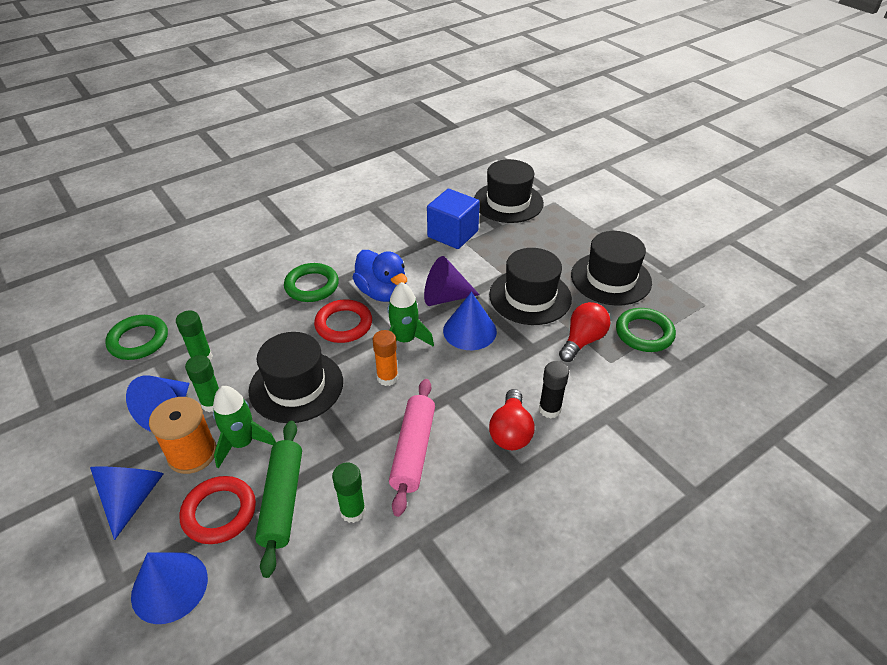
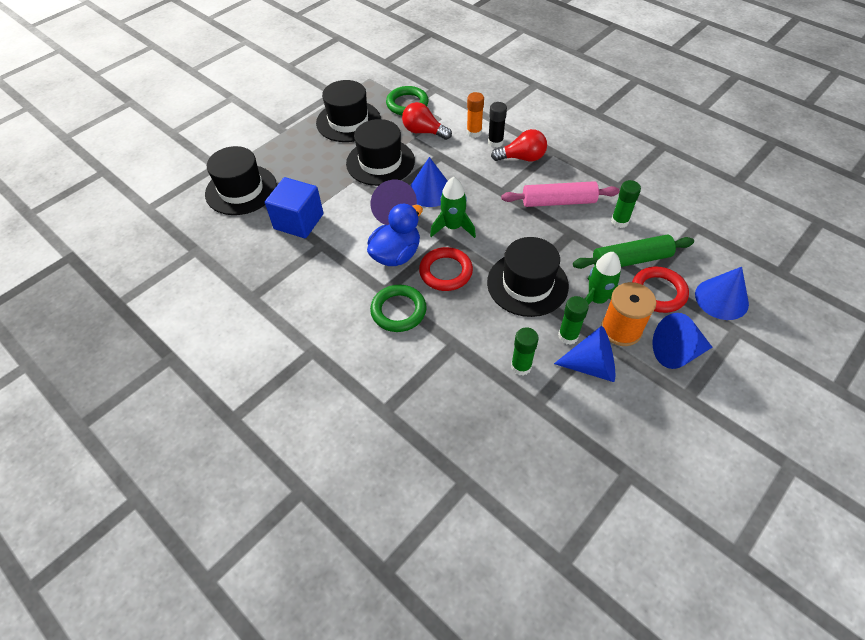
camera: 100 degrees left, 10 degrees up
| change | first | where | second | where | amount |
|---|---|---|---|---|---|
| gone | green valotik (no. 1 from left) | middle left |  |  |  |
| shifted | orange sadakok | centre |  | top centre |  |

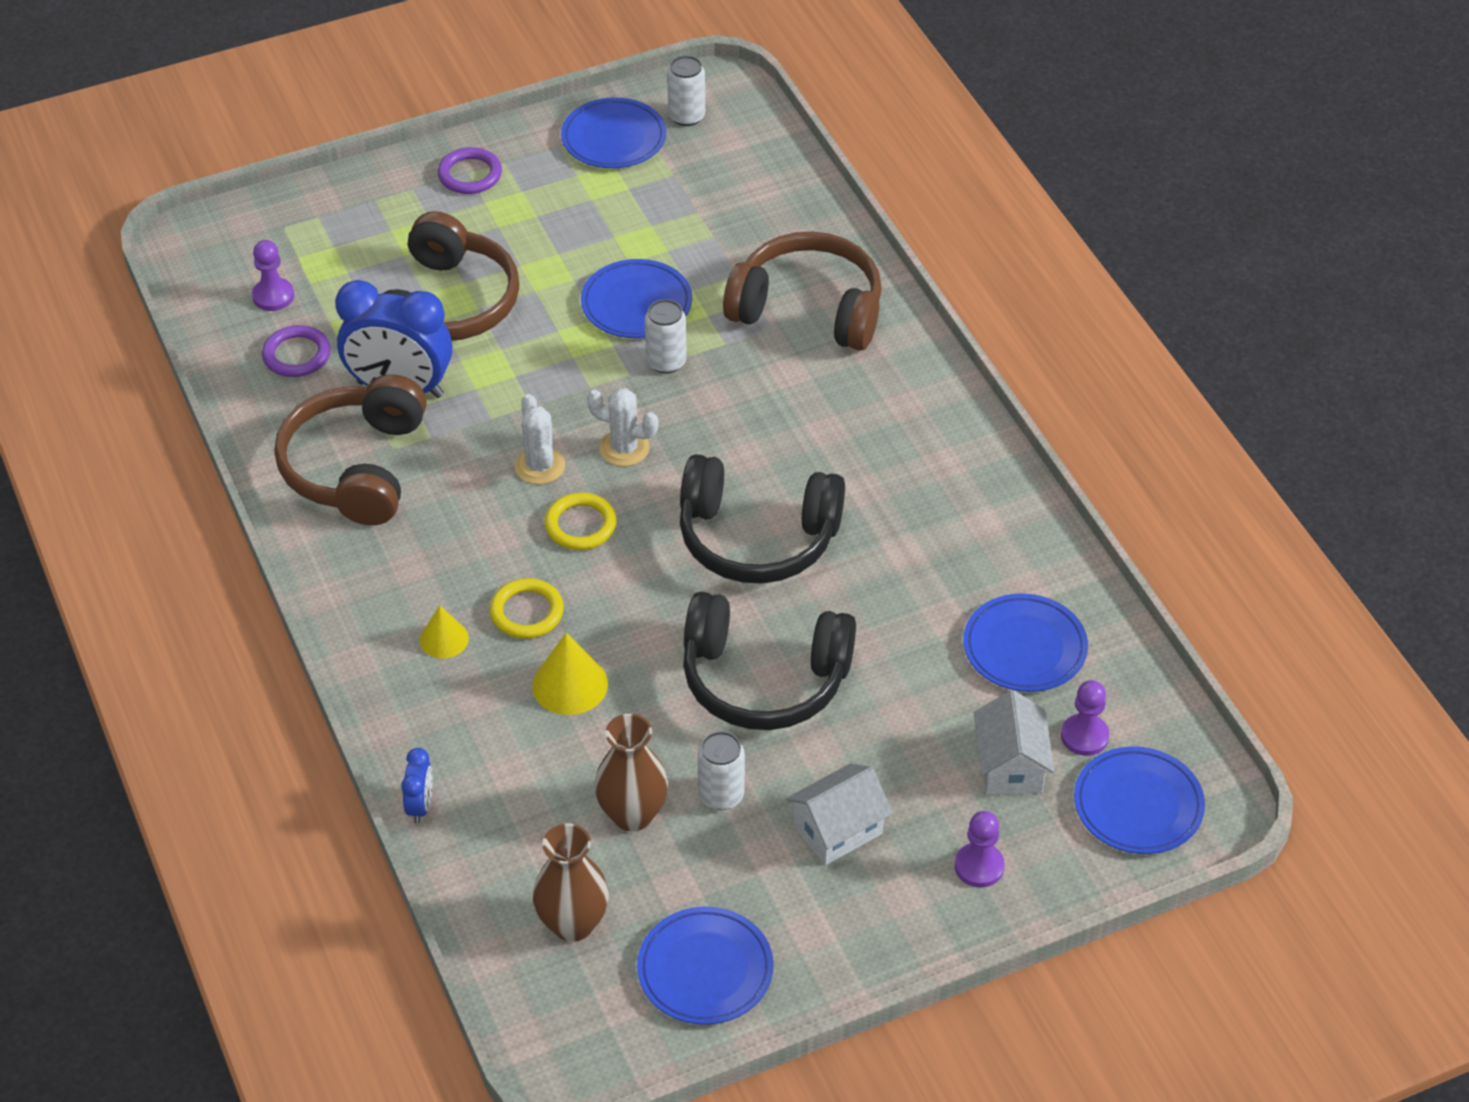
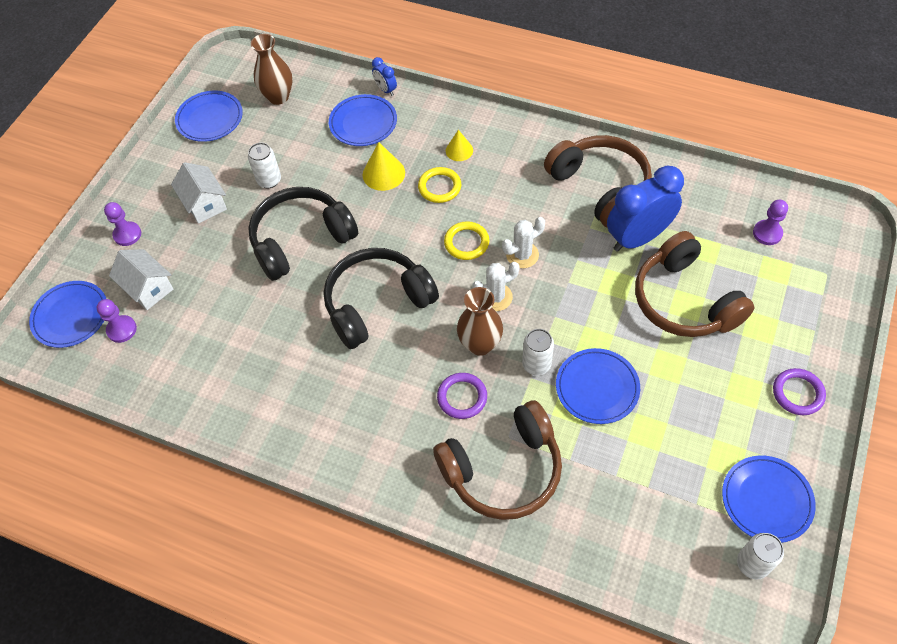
camera: 140 degrees right, 10 degrees up
| change | first | where | second | where | amount |
|---|---|---|---|---|---|
| shifted | purple valotik (no. 1 from left) | top left |  | centre |  |
| rotated | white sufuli (no. 1 from left in the first image) | centre | white sufuli (no. 2 from left) | centre | 60 degrees counterclockwise |
| shifted | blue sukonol (no. 4 from left in the first image) | middle right | blue sukonol (no. 3 from left) | top centre |  |
| shifted | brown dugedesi (no. 2 from left) | bottom centre |  | centre |  |
| rotated | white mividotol (no. 1 from left in the first image) | bottom centre | white mividotol (no. 2 from left) | top left | 45 degrees counterclockwise |

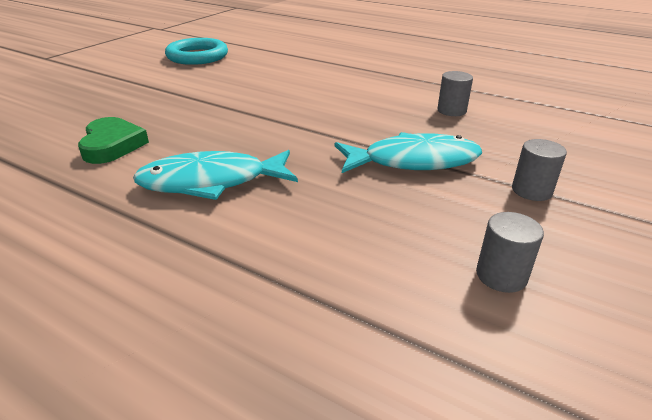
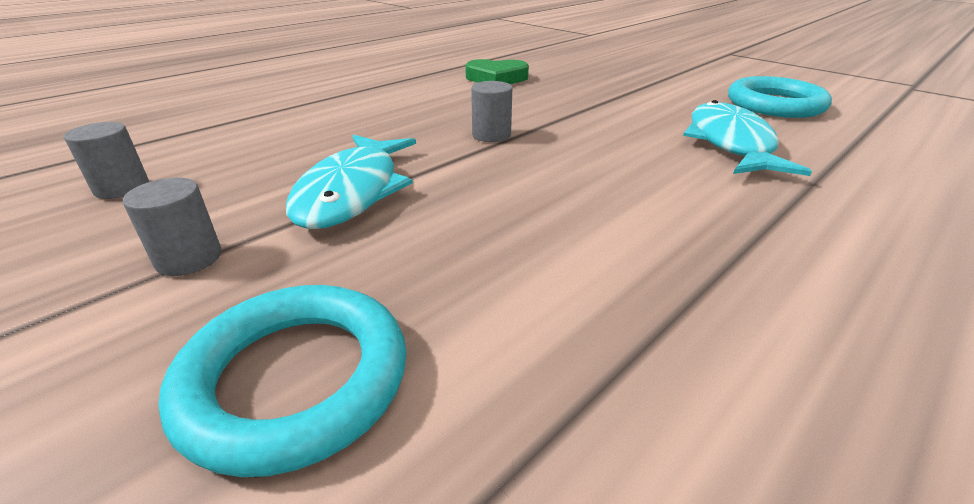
camera: 105 degrees right, 0 degrees up
| change | first | where | second | where | amount |
|---|---|---|---|---|---|
| shifted | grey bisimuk (no. 1 from left in the first image) | top right | grey bisimuk (no. 3 from left) | top centre |  |
| shifted | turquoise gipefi (no. 1 from left in the first image) | middle left | turquoise gipefi (no. 2 from left) | top right |  |
| new |  |  | turquoise valotik (no. 1 from left) | bottom left |  |

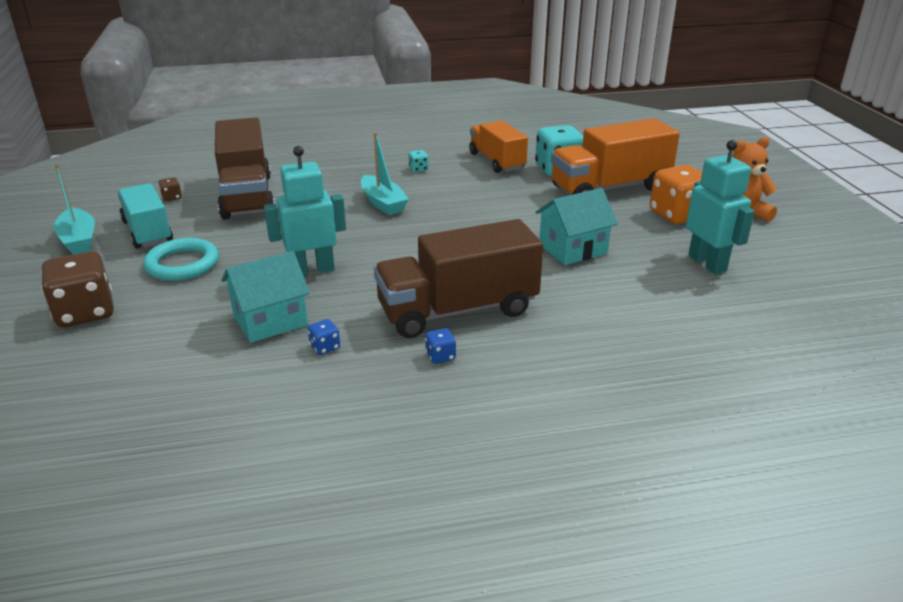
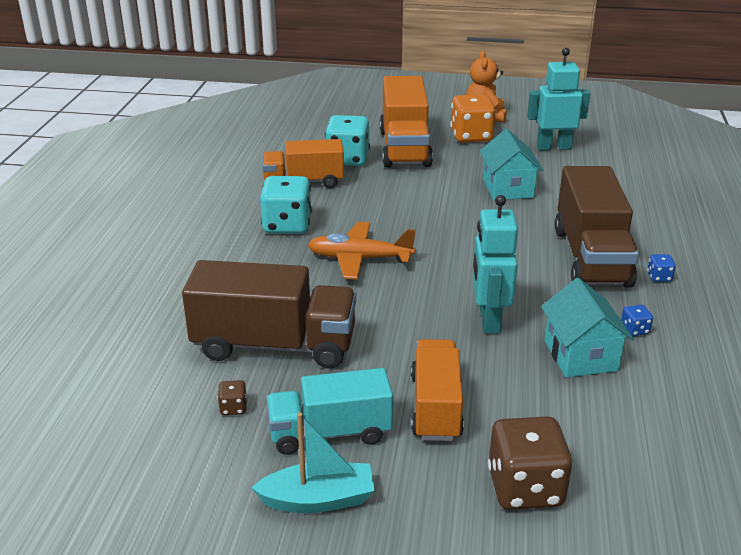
camera: 70 degrees left, 0 degrees up
| change | first | where | second | where | amount |
|---|---|---|---|---|---|
| swapped | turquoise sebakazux (no. 2 from left) | top centre | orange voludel | centre |  |
| scaled | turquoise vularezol (no. 1 from left) | top centre |  | centre | x2.32 |
| swapped | turquoise valotik | middle left | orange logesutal (no. 3 from left) | bottom centre |  |

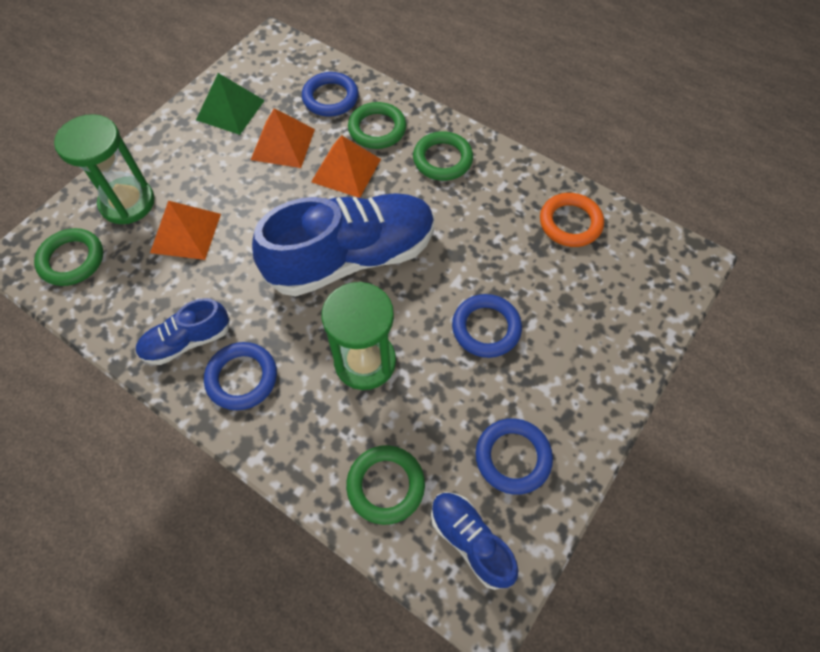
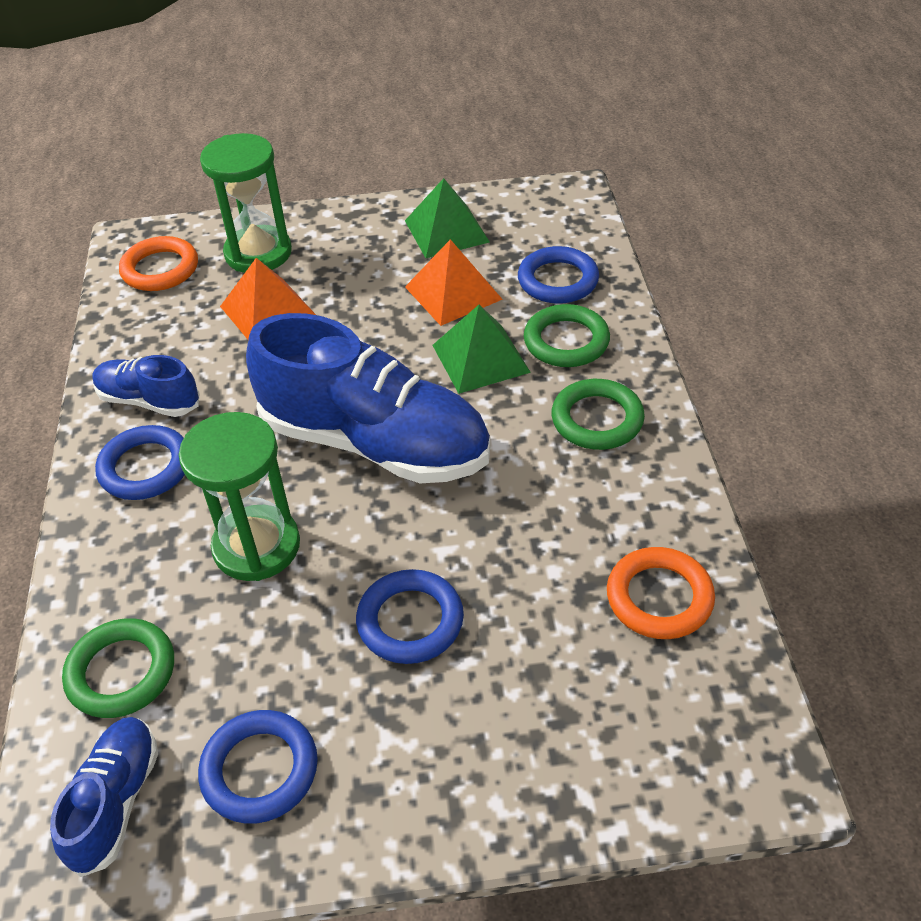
camera: 50 degrees right, 15 degrees down
| change | first | where | second | where | amount |
|---|---|---|---|---|---|
| repainted | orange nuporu (no. 3 from left) | top centre | green nuporu (no. 2 from left) | centre |  |
| repainted | green valotik (no. 1 from left) | middle left | orange valotik (no. 1 from left) | top left |  |

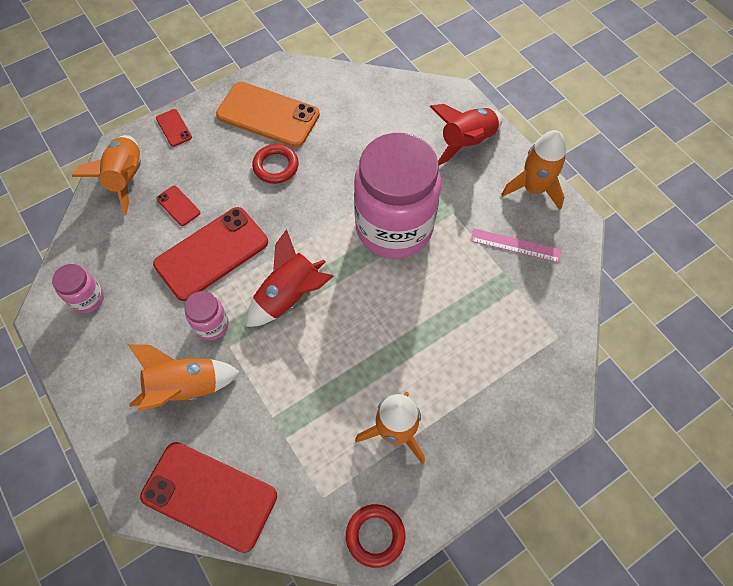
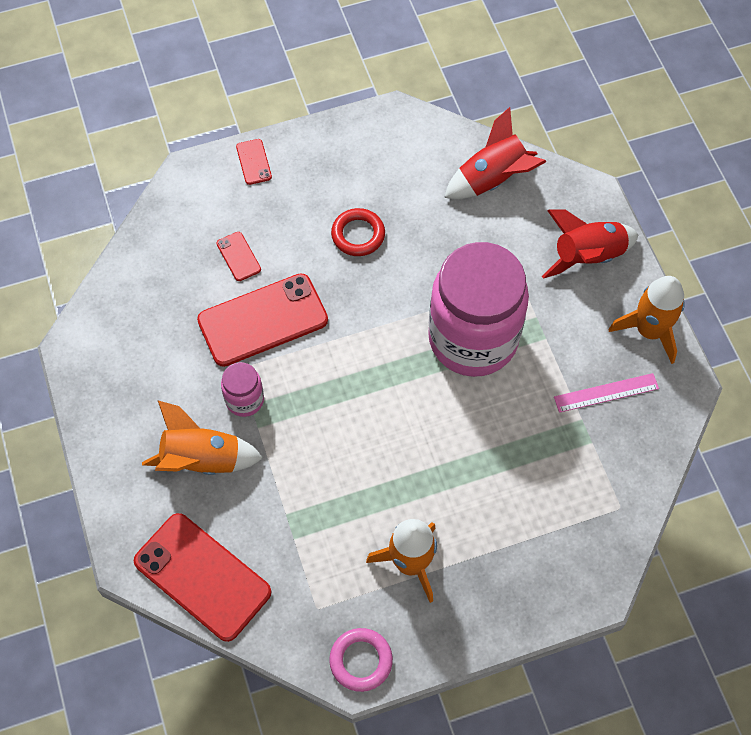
camera: 15 degrees right, 0 degrees up
| change | first | where | second | where | amount |
|---|---|---|---|---|---|
| gone | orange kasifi | top centre |  |  |  |
| gone | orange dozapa (no. 1 from left) | top left |  |  |  |
| shifted | red dozapa (no. 1 from left) | centre |  | top centre |  |
| rotated | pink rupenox | middle right |  | middle right | 45 degrees counterclockwise |
| gone | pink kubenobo (no. 1 from left) | middle left |  |  |  |
| repainted | red valotik (no. 2 from left) | bottom centre | pink valotik | bottom centre |  |

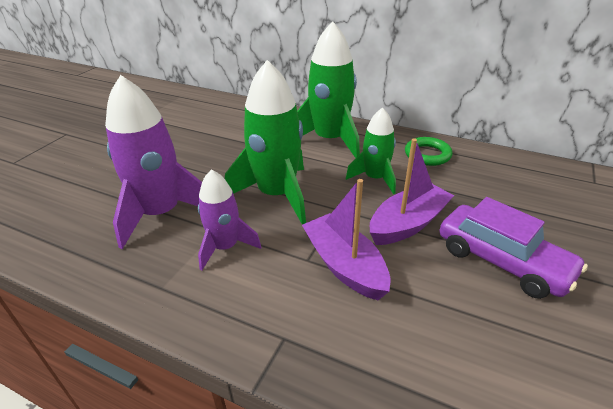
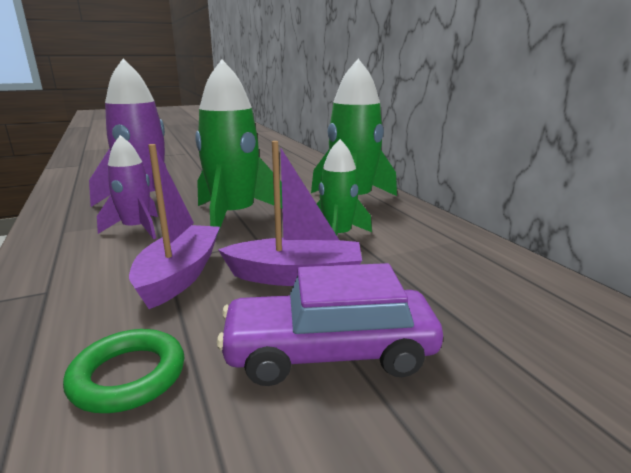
camera: 40 degrees right, 15 degrees down
| change | first | where | second | where | amount |
|---|---|---|---|---|---|
| shifted | green valotik | middle right |  | bottom left |  |
| rotated | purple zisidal | middle right |  | bottom centre | 90 degrees clockwise |

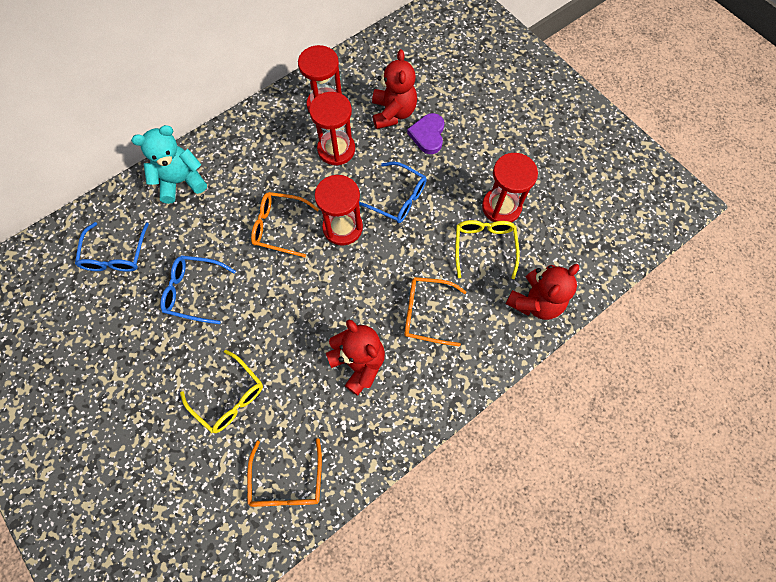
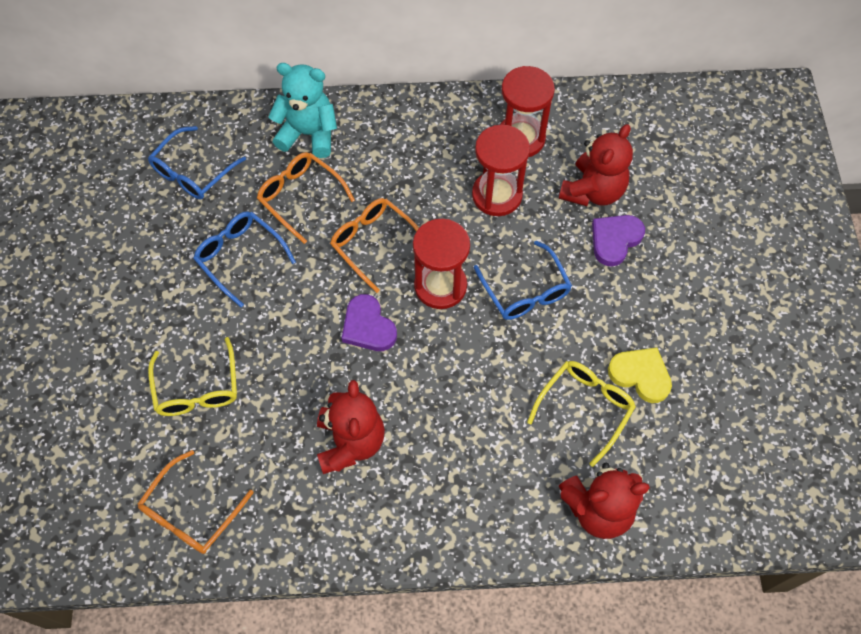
camera: 35 degrees right, 5 degrees down
| change | first | where | second | where | amount |
|---|---|---|---|---|---|
| swapped | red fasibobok (no. 4 from left) | top centre | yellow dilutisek | middle right |  |
| shifted | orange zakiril (no. 3 from left in the first image) | centre | orange zakiril (no. 2 from left) | top centre |  |
| new |  |  | purple dilutisek (no. 1 from left) | centre |  |

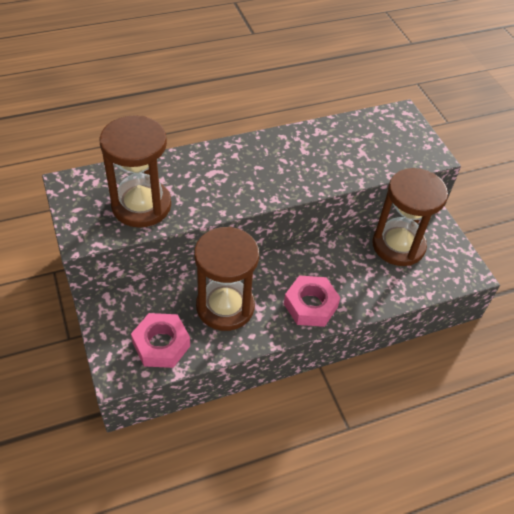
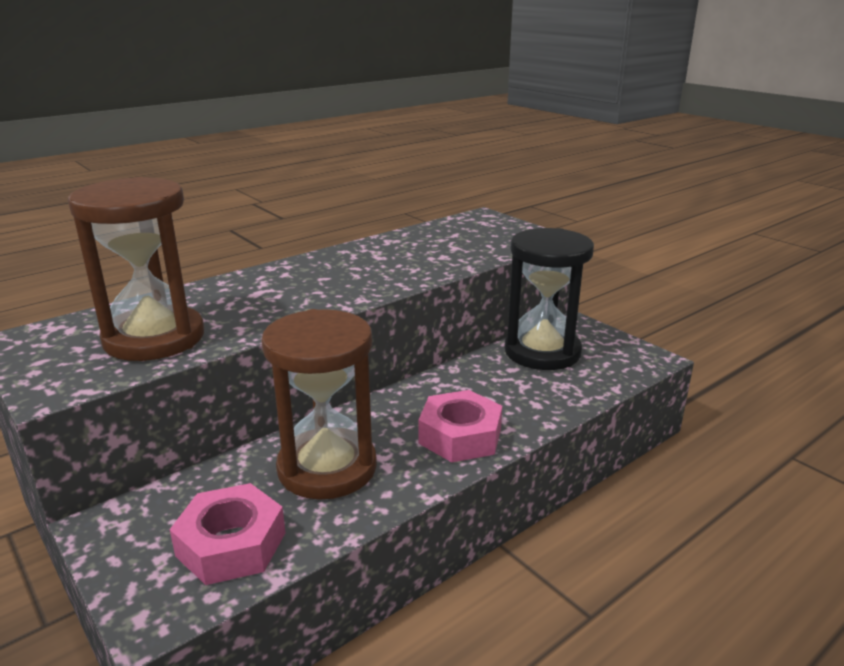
camera: 15 degrees left, 25 degrees down
| change | first | where | second | where | amount |
|---|---|---|---|---|---|
| repainted | brown fasibobok (no. 3 from left) | middle right | black fasibobok | centre |  |

